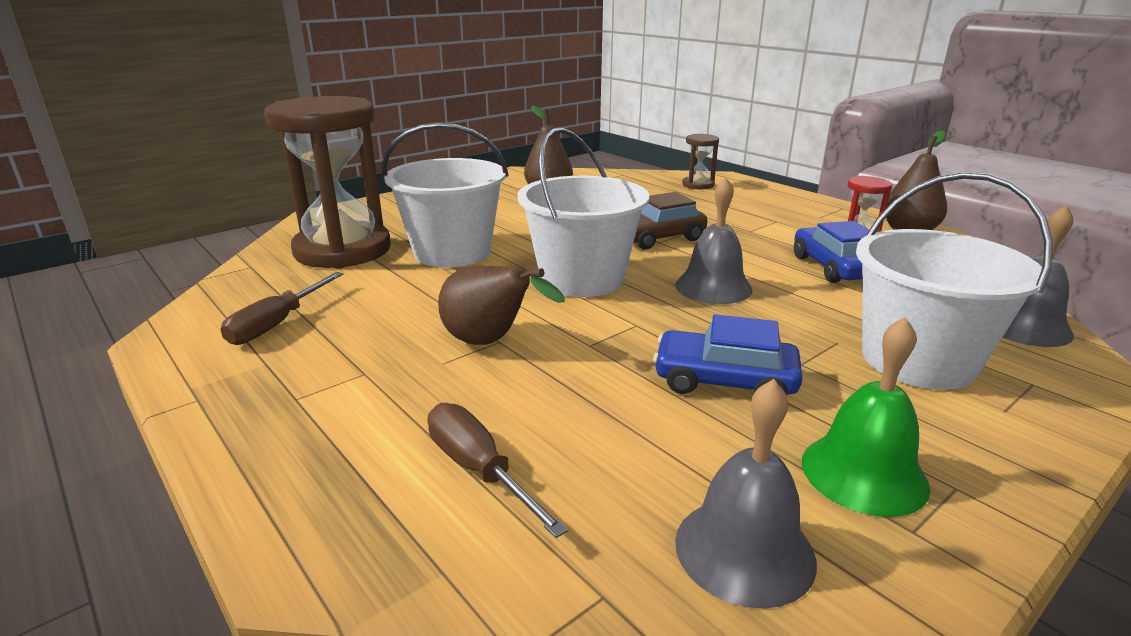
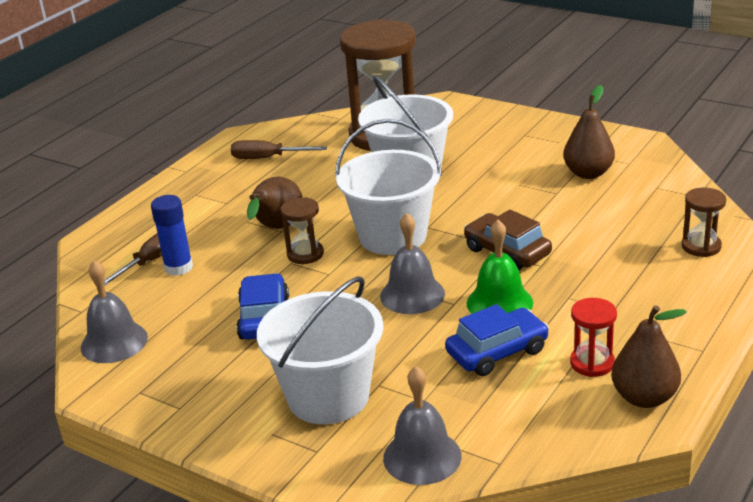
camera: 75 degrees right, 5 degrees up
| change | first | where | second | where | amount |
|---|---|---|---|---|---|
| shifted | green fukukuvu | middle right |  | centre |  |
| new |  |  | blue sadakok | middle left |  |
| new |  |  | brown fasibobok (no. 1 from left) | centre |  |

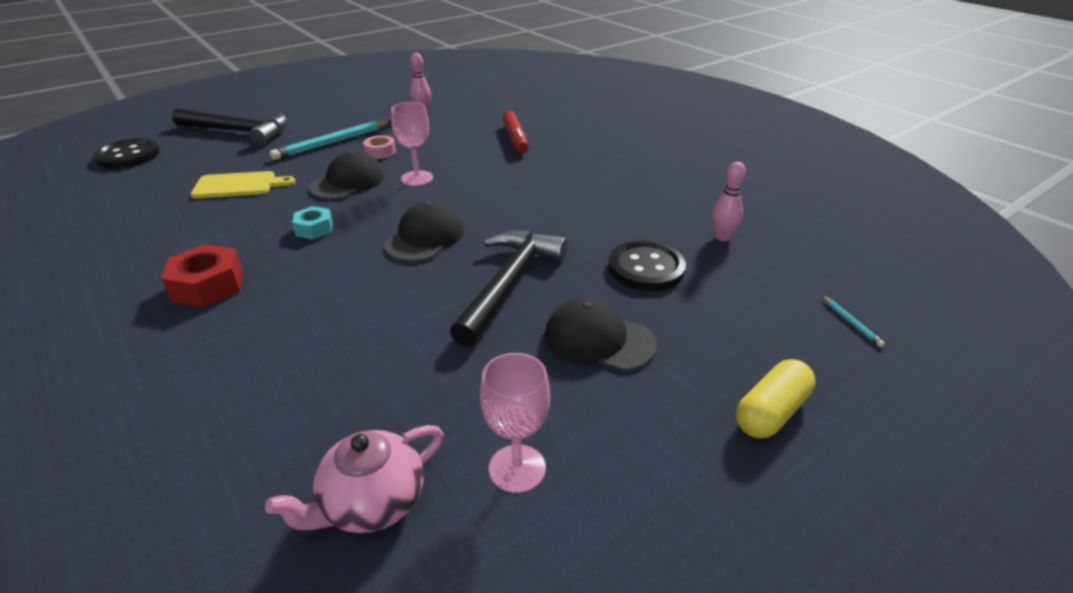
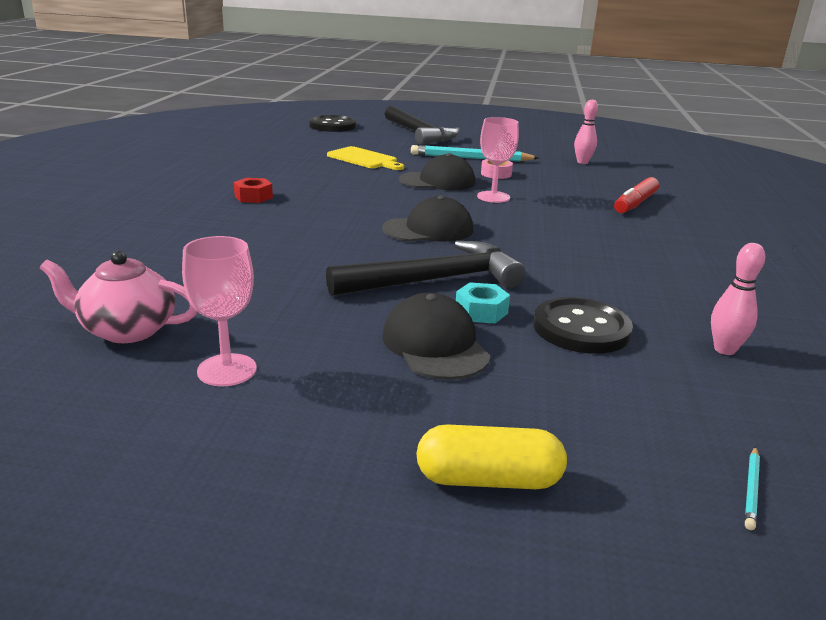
camera: 45 degrees right, 10 degrees down
| change | first | where | second | where | amount |
|---|---|---|---|---|---|
| shifted | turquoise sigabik | middle left |  | centre |  |
| scaled | red sigabik | middle left |  | top left | x0.63 |

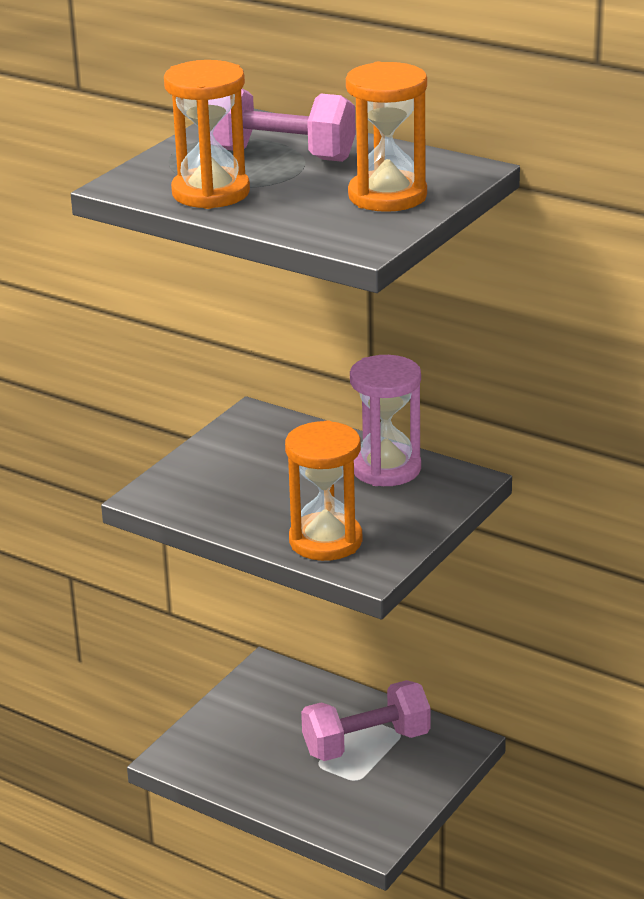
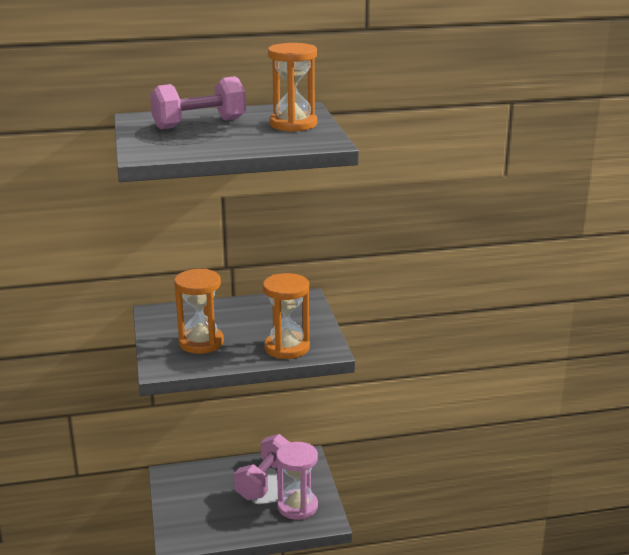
camera: 45 degrees left, 5 degrees down
| change | first | where | second | where | amount |
|---|---|---|---|---|---|
| shifted | orange fasibobok (no. 1 from left) | top left |  | middle left |  |
| shifted | pink fasibobok | centre |  | bottom centre |  |

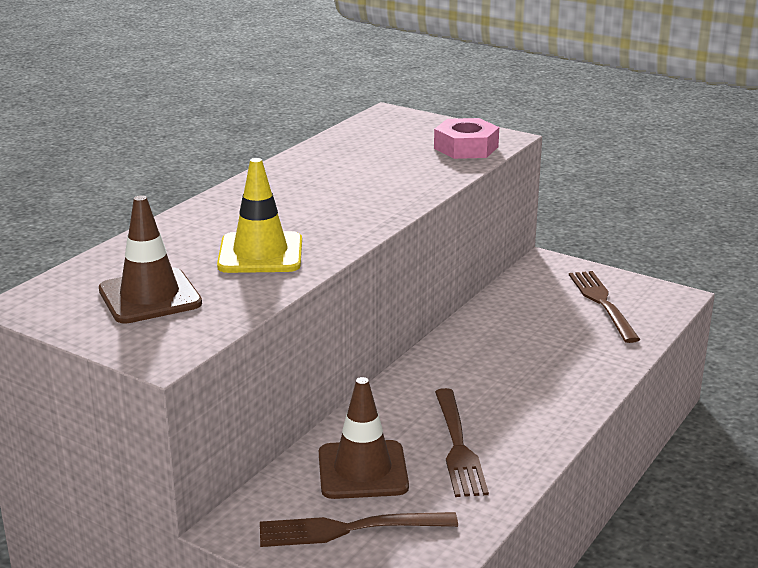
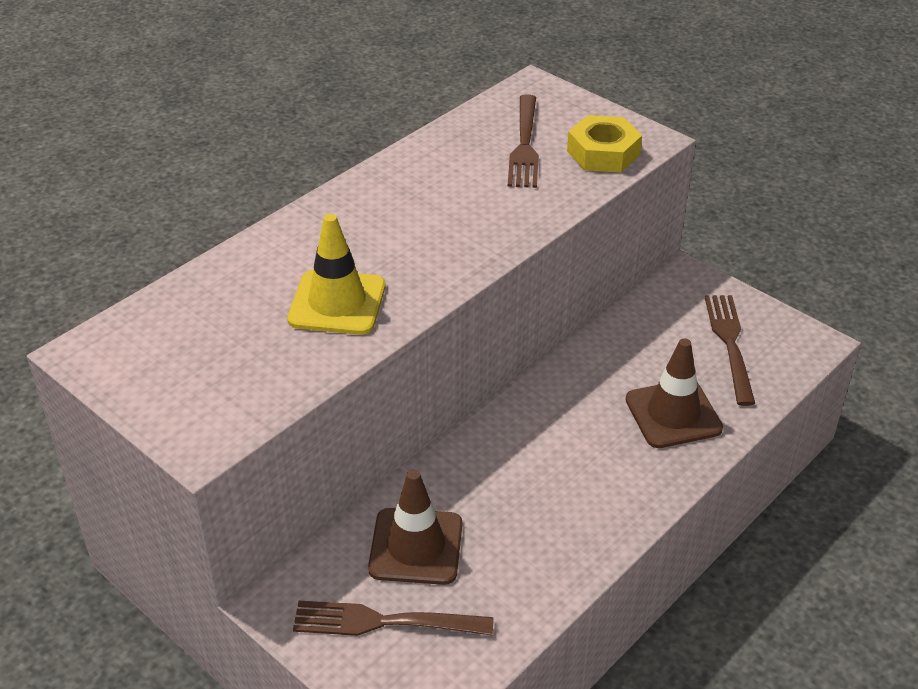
camera: 10 degrees right, 15 degrees up
| change | first | where | second | where | amount |
|---|---|---|---|---|---|
| repainted | pink sigabik | top centre | yellow sigabik | top centre |  |
| shifted | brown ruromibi (no. 1 from left in the first image) | middle left | brown ruromibi (no. 2 from left) | middle right |  |
| shifted | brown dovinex (no. 2 from left) | bottom centre |  | top centre |  |

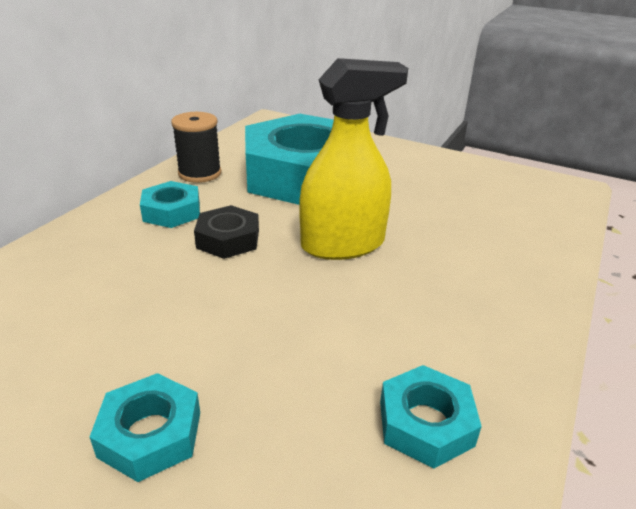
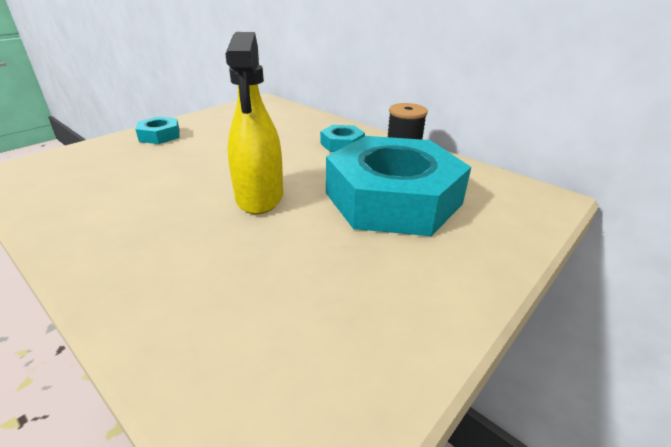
camera: 105 degrees right, 0 degrees up
| change | first | where | second | where | amount |
|---|---|---|---|---|---|
| gone | black sigabik | centre |  |  |  |
| gone | turquoise sigabik (no. 4 from left) | bottom right |  |  |  |

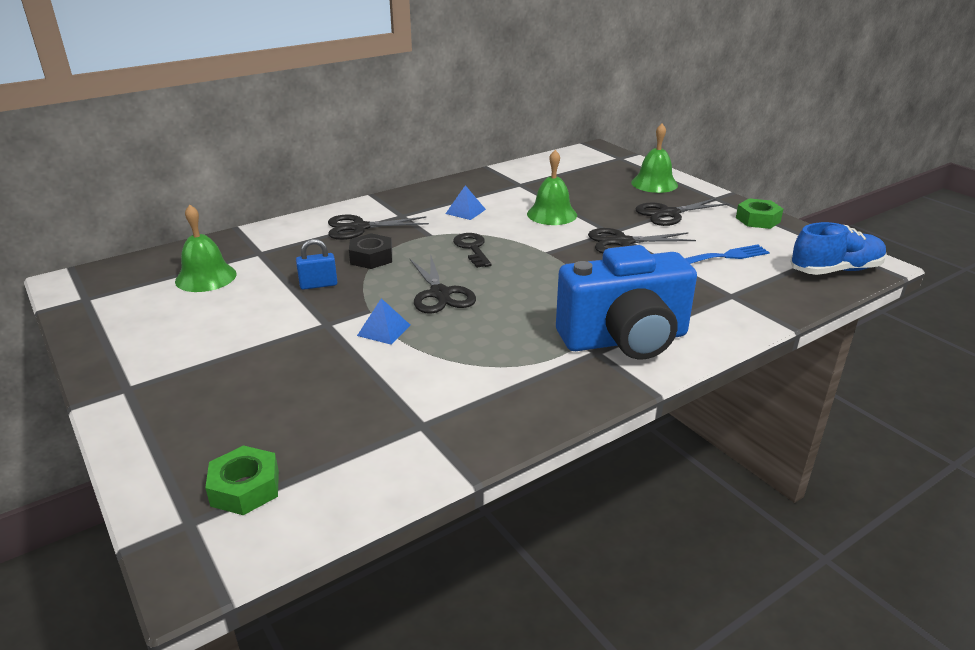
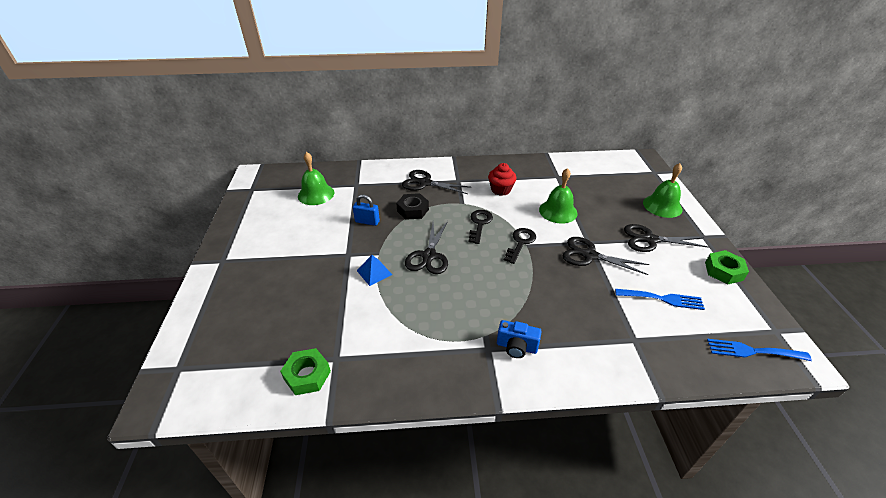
camera: 30 degrees right, 10 degrees up
| change | first | where | second | where | amount |
|---|---|---|---|---|---|
| swapped | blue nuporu (no. 2 from left) | top centre | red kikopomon | centre |  |
| swapped | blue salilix | middle right | blue dovinex (no. 2 from left) | bottom right |  |
| scaled | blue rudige | centre |  | bottom centre | x0.42 |
| shifted | green sigabik (no. 1 from left) | bottom left |  | bottom centre |  |
| new |  |  | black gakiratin (no. 2 from left) | centre |  |

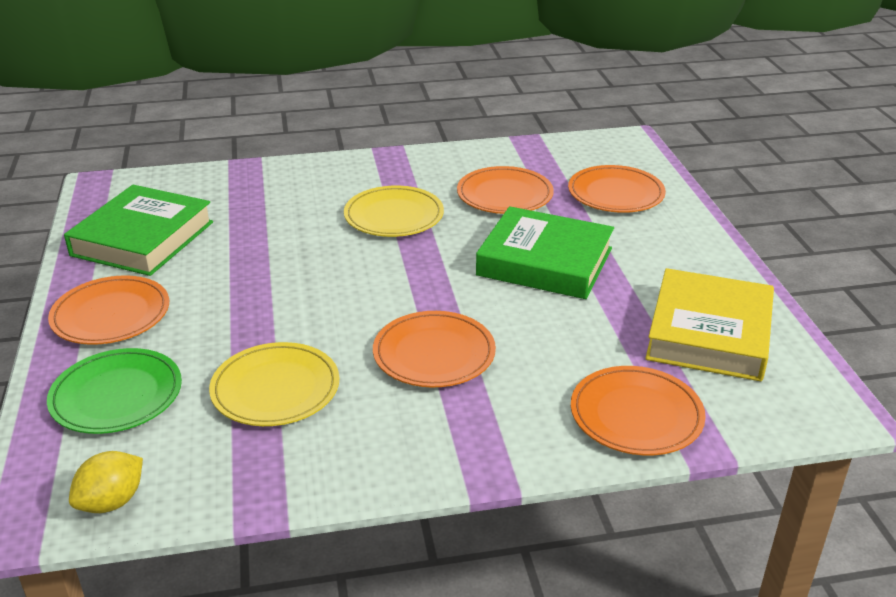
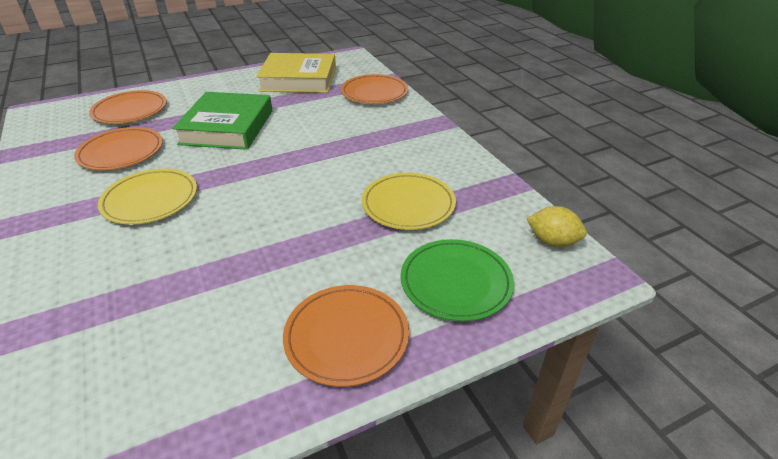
camera: 105 degrees left, 5 degrees up
| change | first | where | second | where | amount |
|---|---|---|---|---|---|
| gone | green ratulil (no. 1 from left) | middle left |  |  |  |
| gone | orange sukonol (no. 2 from left) | centre |  |  |  |

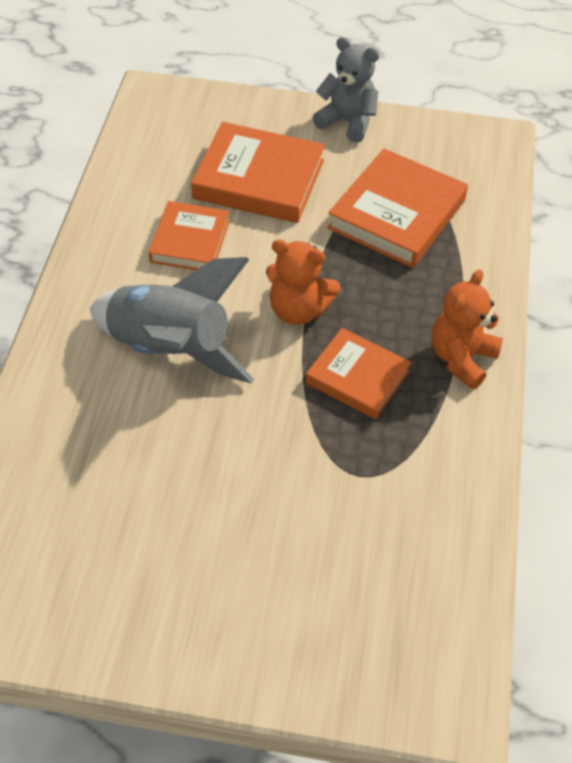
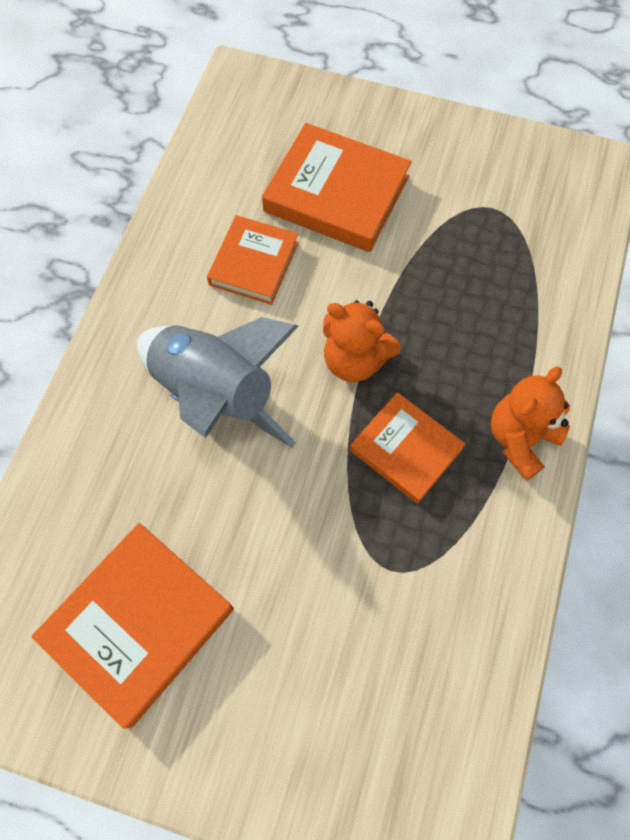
camera: 10 degrees right, 15 degrees up
| change | first | where | second | where | amount |
|---|---|---|---|---|---|
| gone | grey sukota | top centre |  |  |  |
| shifted | orange ratulil (no. 4 from left in the first image) | top right | orange ratulil (no. 1 from left) | bottom left |  |

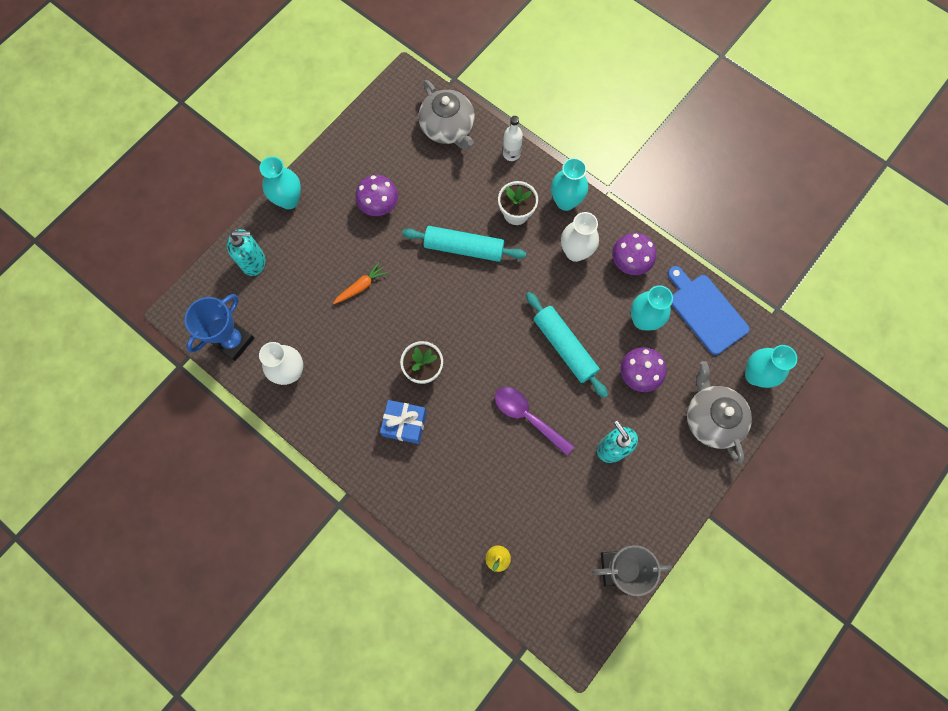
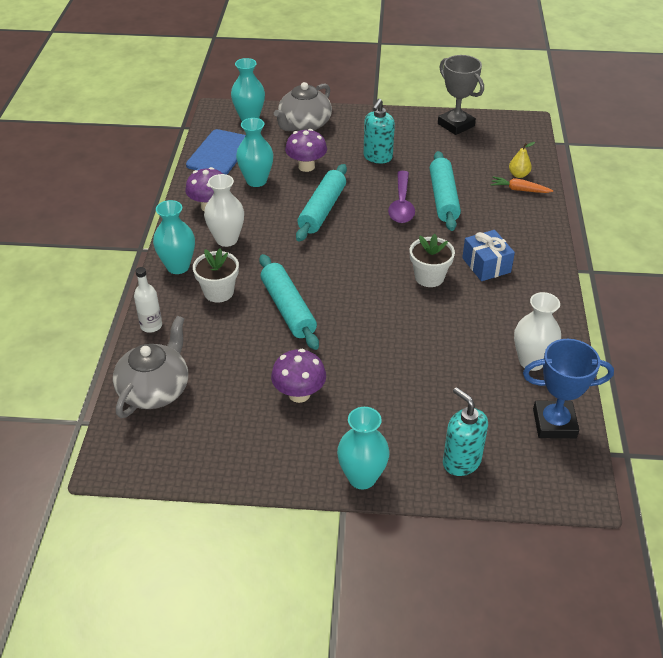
camera: 125 degrees left, 30 degrees down
| change | first | where | second | where | amount |
|---|---|---|---|---|---|
| shifted | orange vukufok | centre |  | top right |  |
| new |  |  | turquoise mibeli (no. 3 from left) | top right |  |

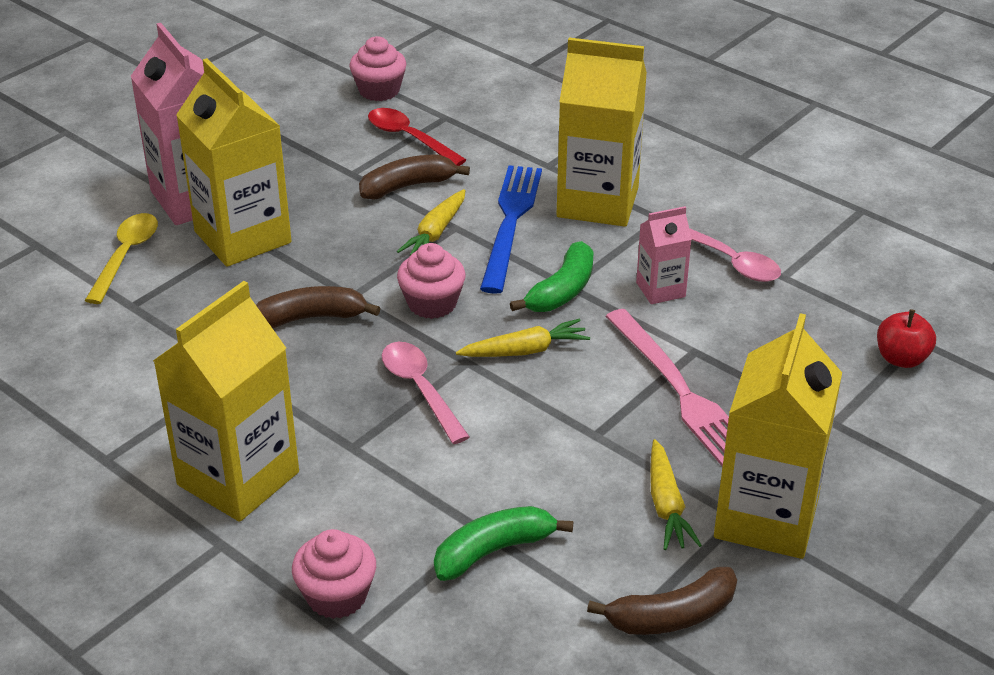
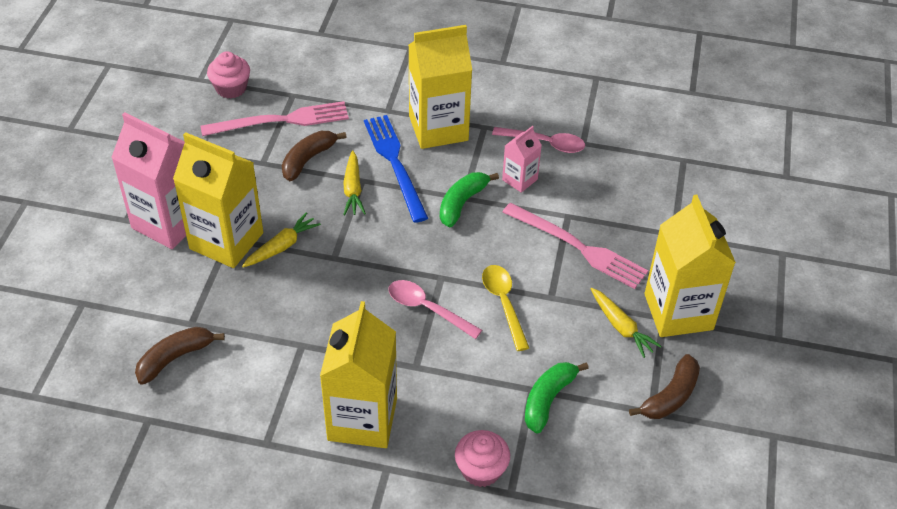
camera: 30 degrees left, 10 degrees up
| change | first | where | second | where | amount |
|---|---|---|---|---|---|
| swapped | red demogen | top centre | pink dovinex (no. 1 from left) | top left |  |
| shifted | yellow demogen | middle left |  | centre |  |
| rotated | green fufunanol (no. 2 from left in the first image) | centre | green fufunanol (no. 1 from left) | centre | 150 degrees counterclockwise |
| gone | pink kikopomon (no. 3 from left) | centre |  |  |  |
| shifted | brown fufunanol (no. 1 from left) | middle left |  | bottom left |  |
| gone | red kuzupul | middle right |  |  |  |
| shifted | yellow vukufok (no. 2 from left in the first image) | centre | yellow vukufok (no. 1 from left) | middle left |  |

